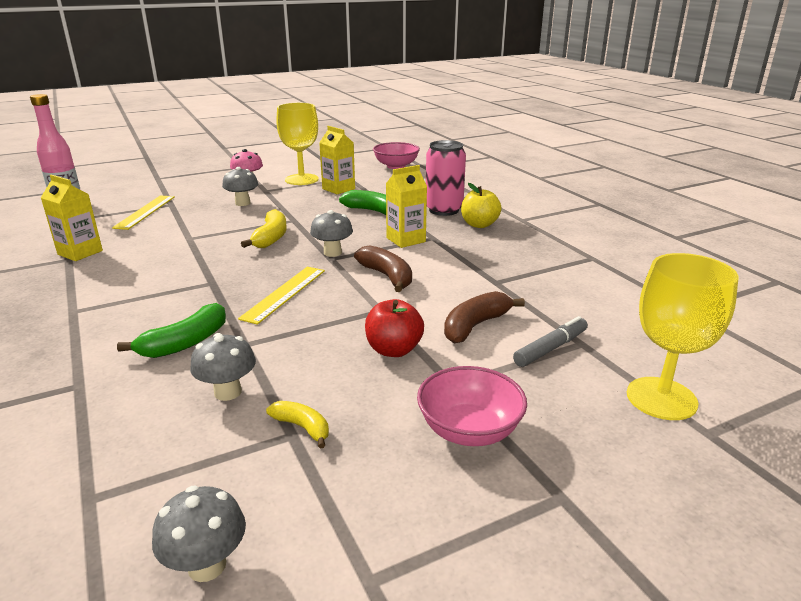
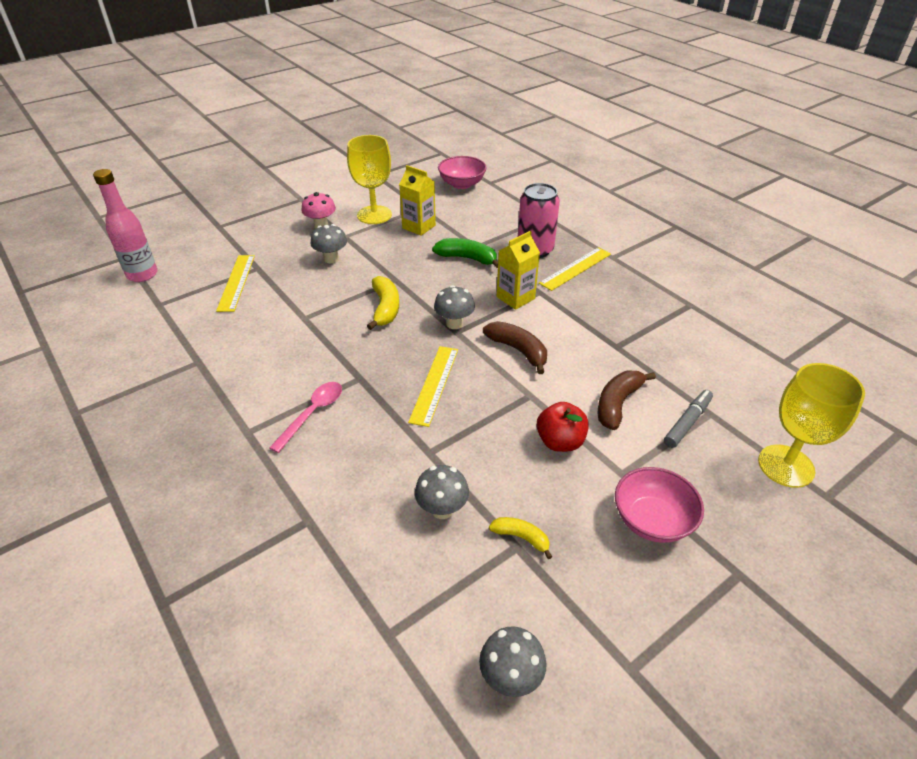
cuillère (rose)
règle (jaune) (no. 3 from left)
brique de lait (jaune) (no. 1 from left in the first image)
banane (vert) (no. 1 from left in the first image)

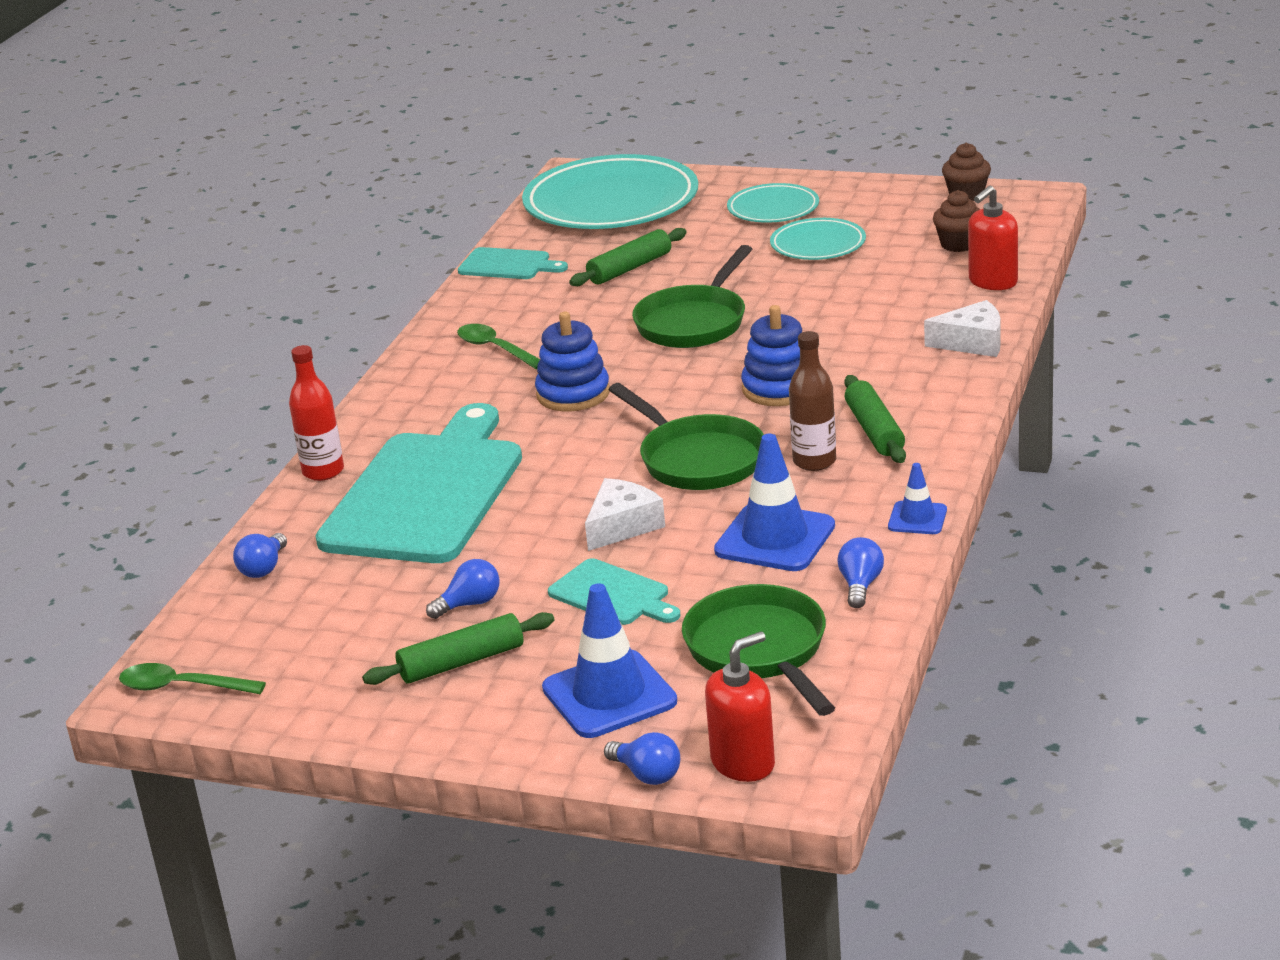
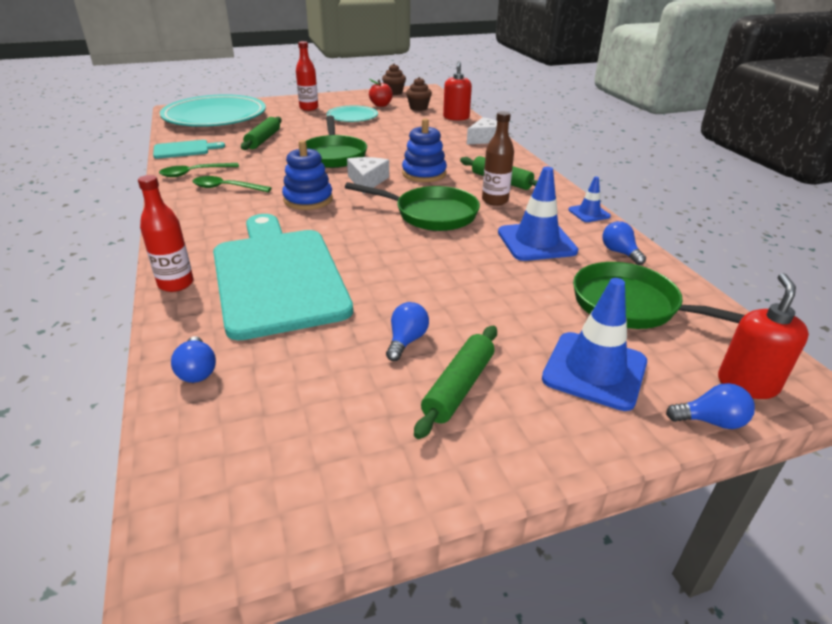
cuillère (vert) (no. 1 from left)
bouteille (rouge) (no. 2 from left)
fromage (blanc) (no. 1 from left)
pomme (rouge)
planche à découper (turquoise) (no. 3 from left in the first image)

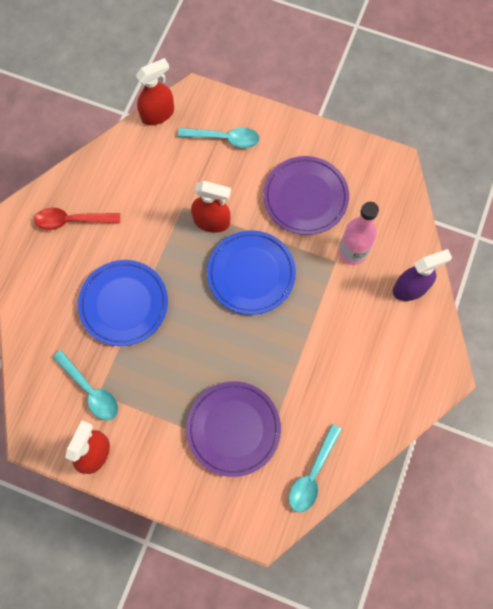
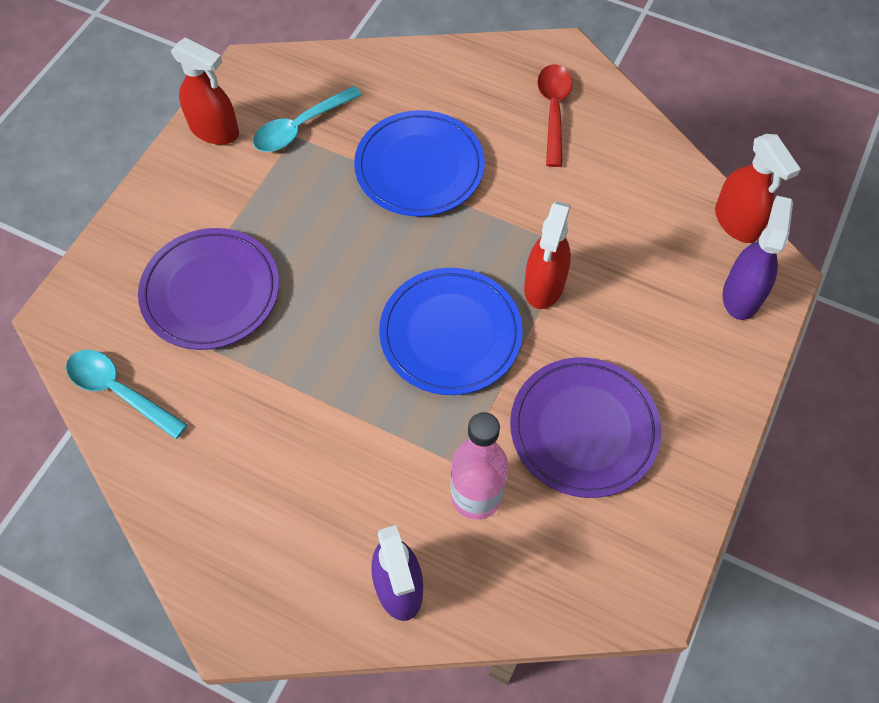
vaporisateur (violet) (no. 2 from left)
cuillère (turquoise) (no. 2 from left in the first image)

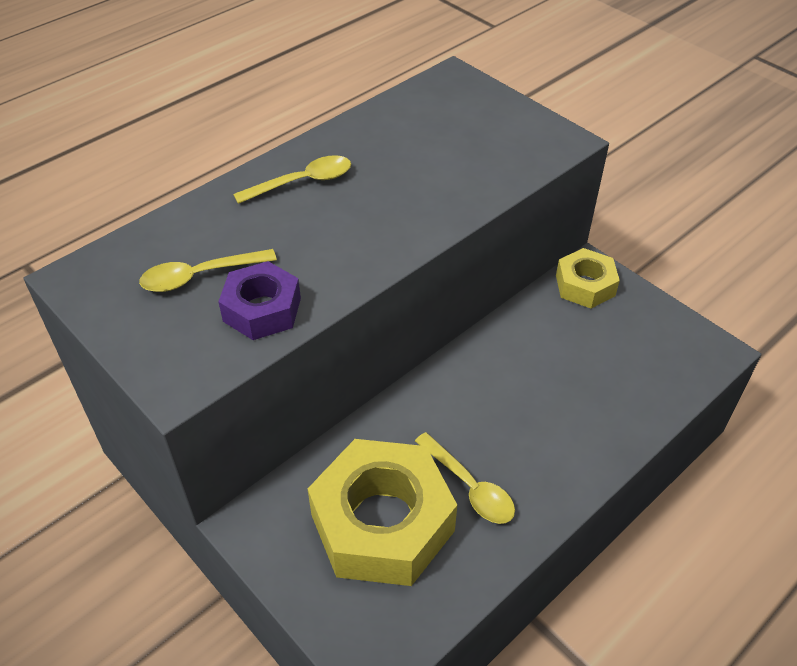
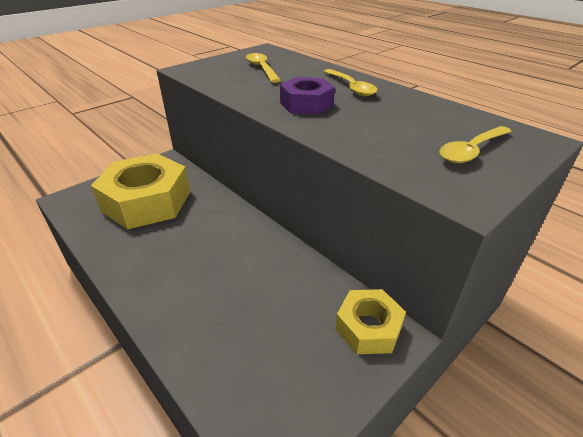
écrou (violet)
cuillère (jaune) (no. 3 from left)

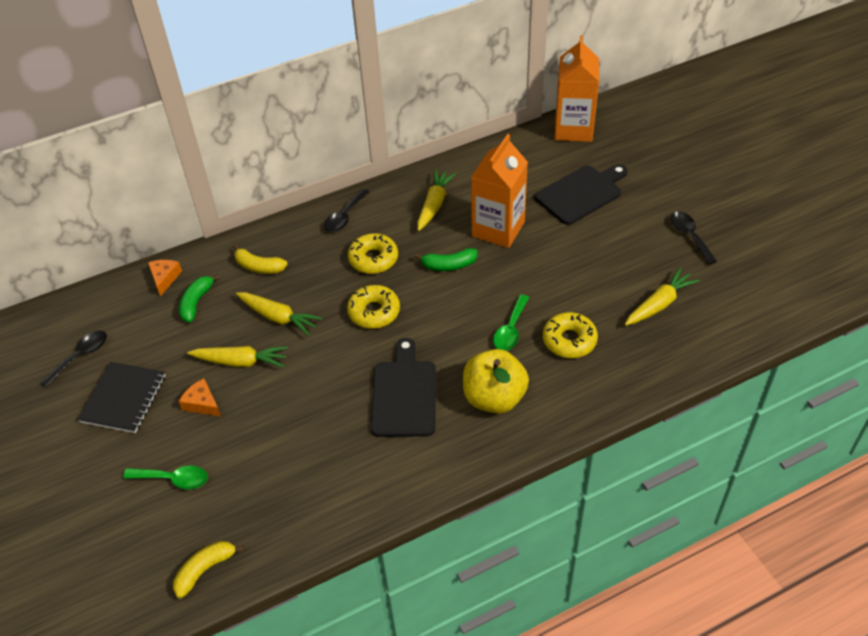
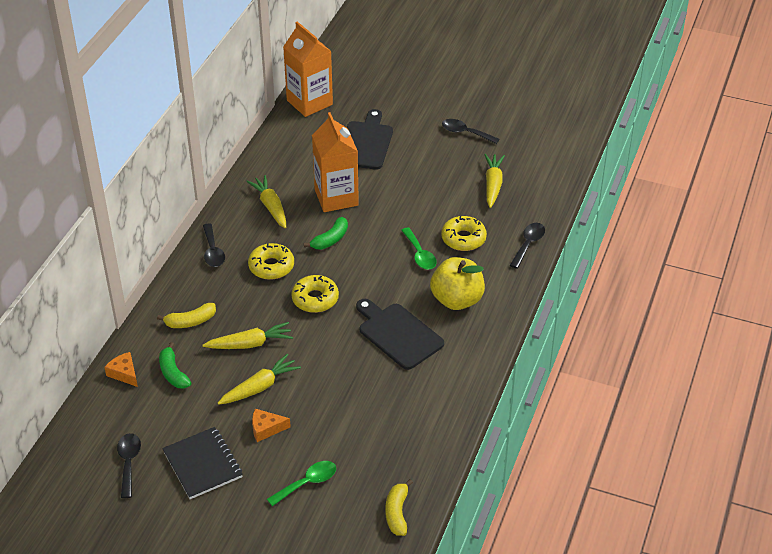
cuillère (noir) (no. 4 from left)

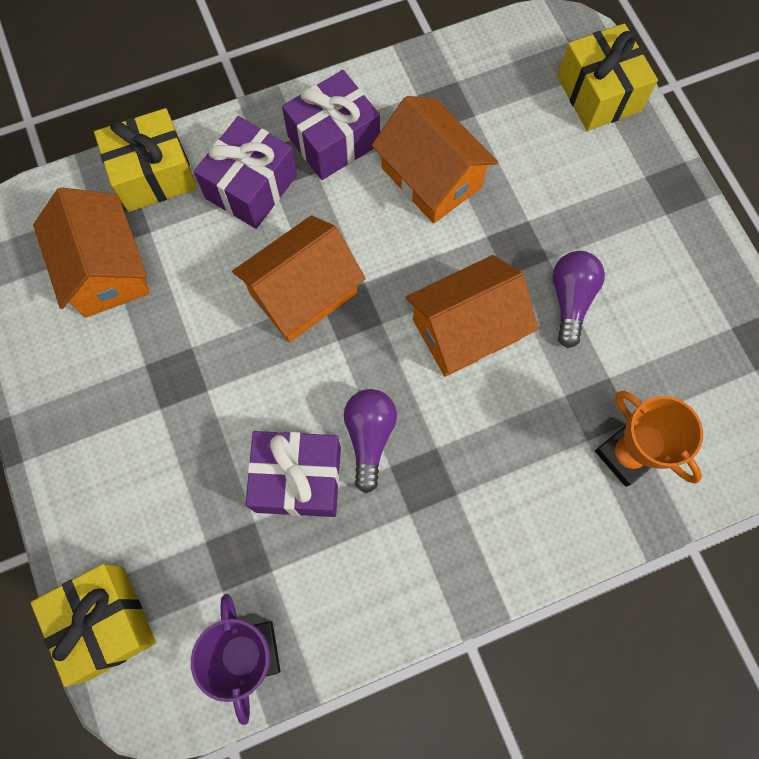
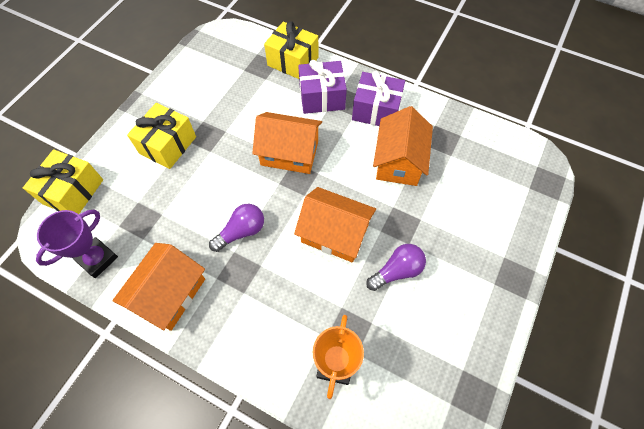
maison (orange) (no. 1 from left)
cadeau (jaune) (no. 2 from left)
cadeau (violet) (no. 2 from left in the first image)

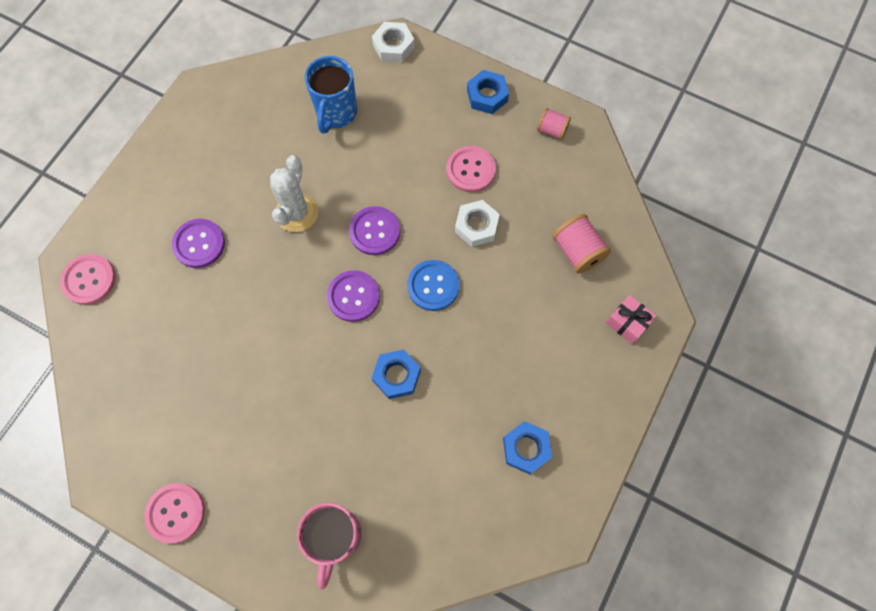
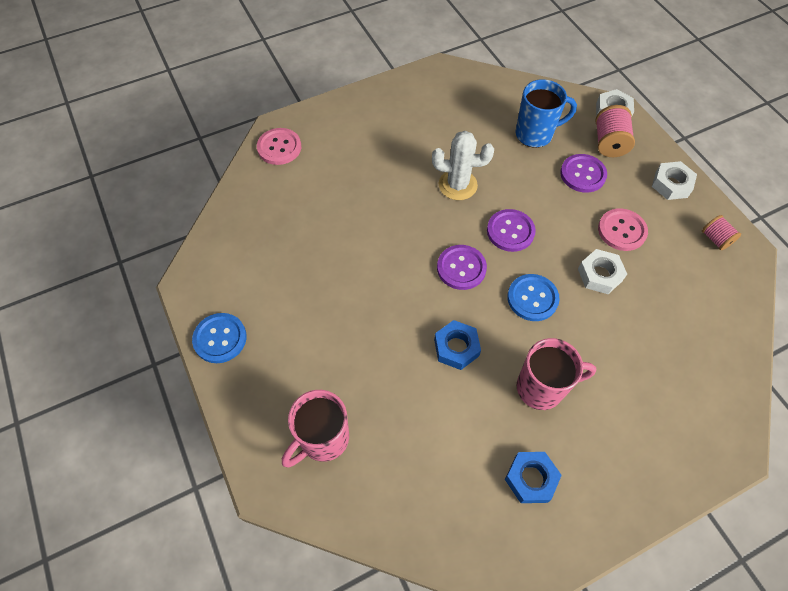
bouton (bleu) (no. 1 from left)
cactus (blanc)
tasse (bleu)
tasse (rose) (no. 2 from left)
bouton (violet) (no. 3 from left)
bobine (rose) (no. 1 from left)
écrou (blanc) (no. 3 from left)
cadeau (rose)

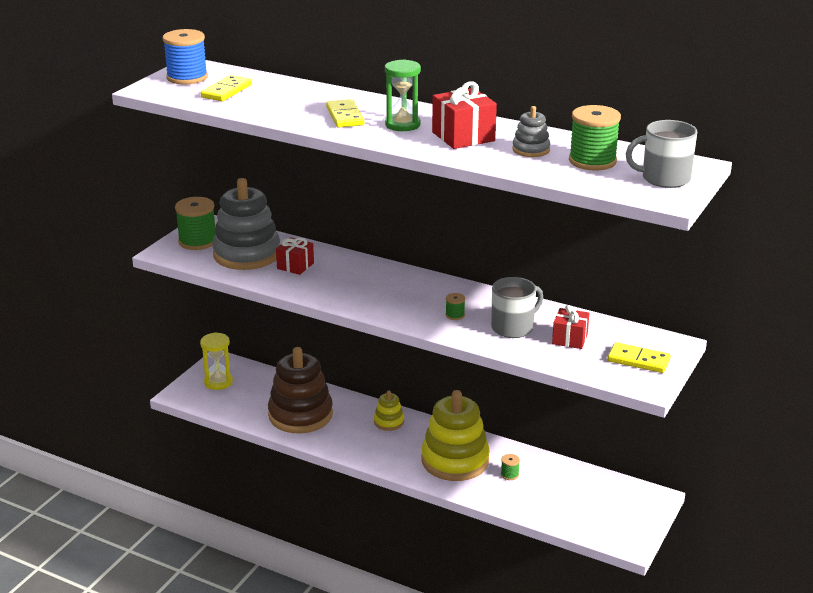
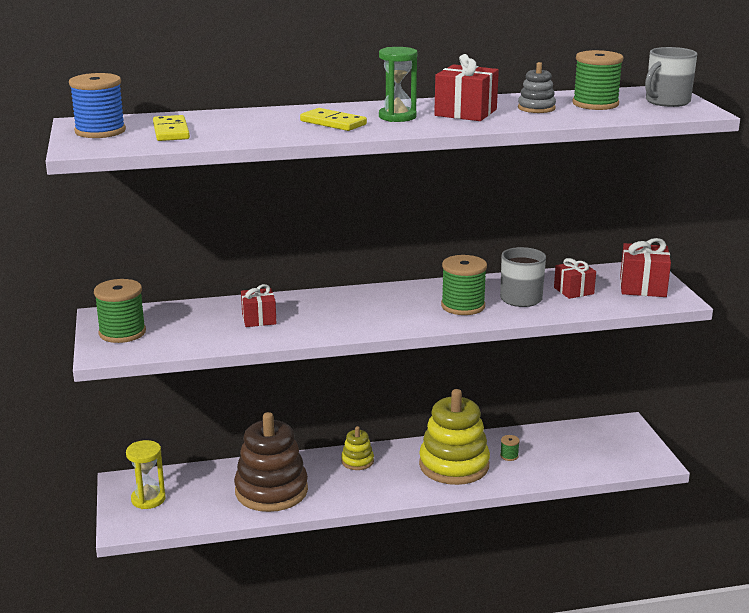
bobine (vert) (no. 2 from left)
cadeau (rouge) (no. 4 from left)
jouet à empiler (gris) (no. 1 from left in the first image)

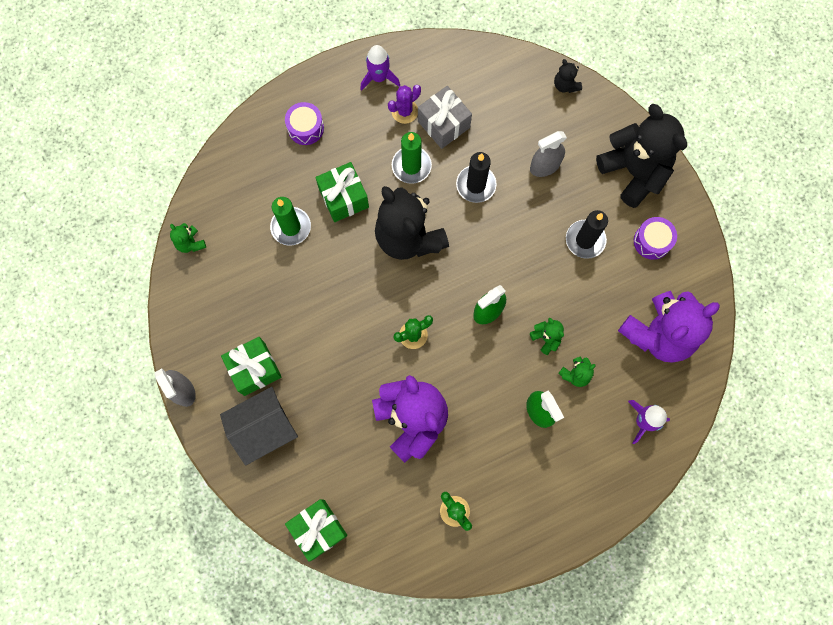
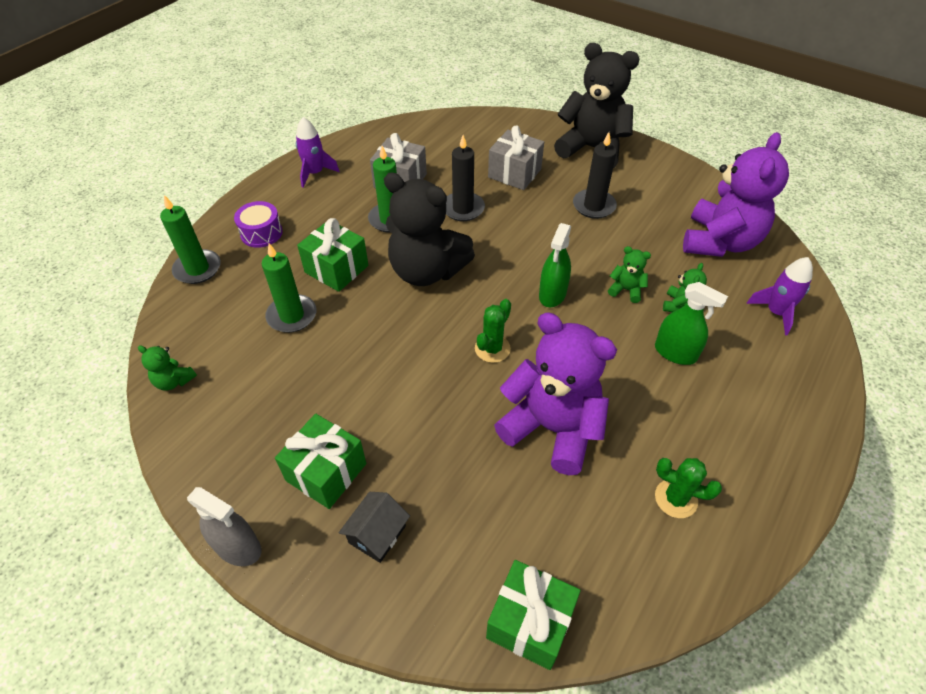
bougie (vert) (no. 1 from left)
maison (noir)
cadeau (gris) (no. 2 from left)
cactus (violet)
ours en peluche (noir) (no. 2 from left in the first image)
tambour (violet) (no. 2 from left in the first image)

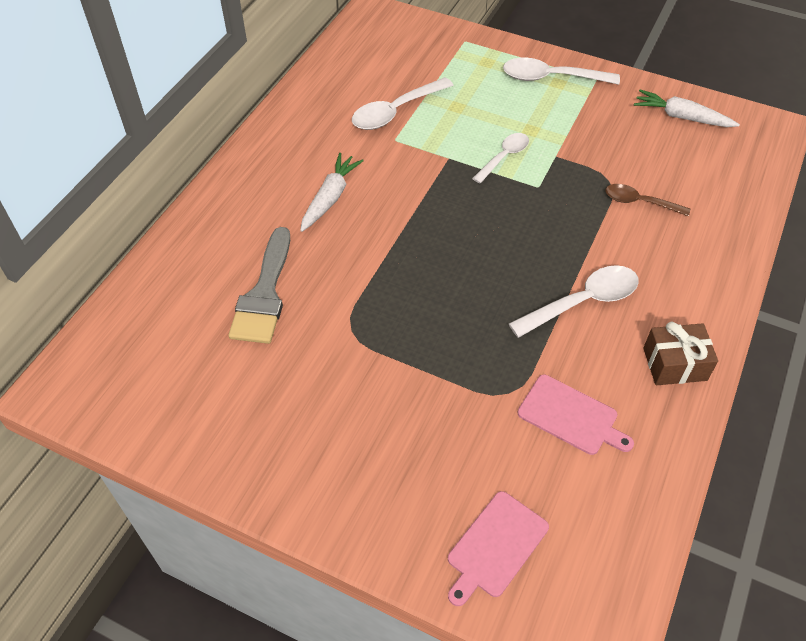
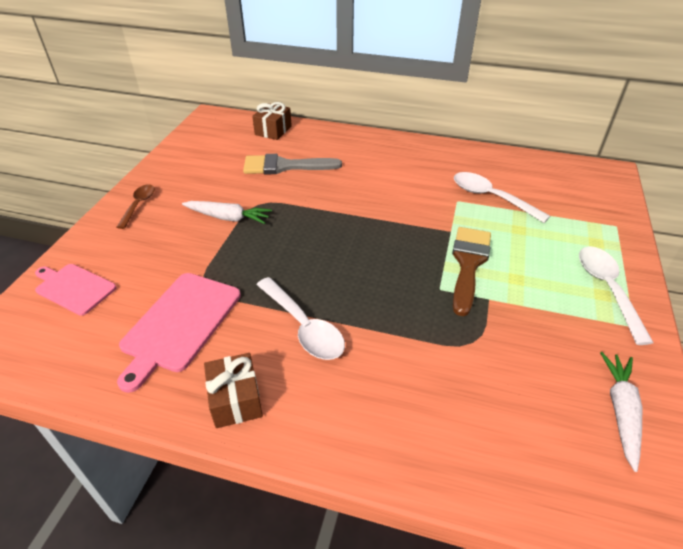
cuillère (marron)
planche à découper (rose) (no. 2 from left)
carotte (blanc) (no. 1 from left)
cadeau (marron) (no. 2 from left)
pinceau (marron)

